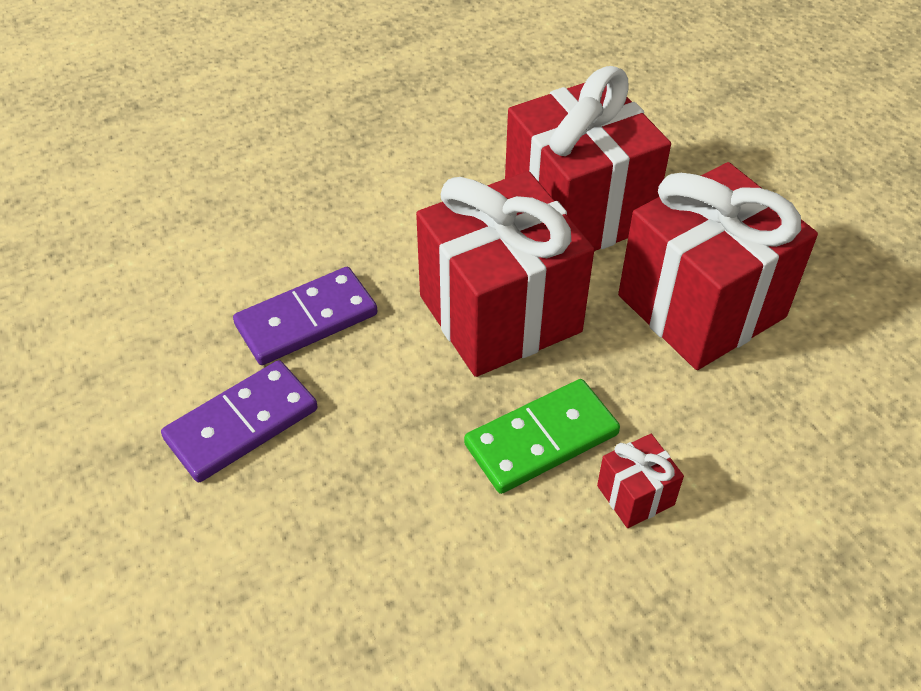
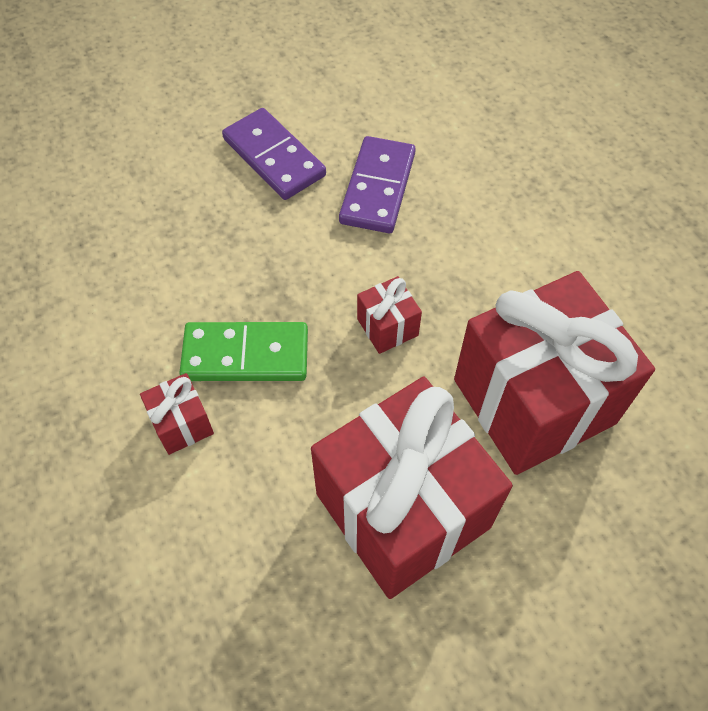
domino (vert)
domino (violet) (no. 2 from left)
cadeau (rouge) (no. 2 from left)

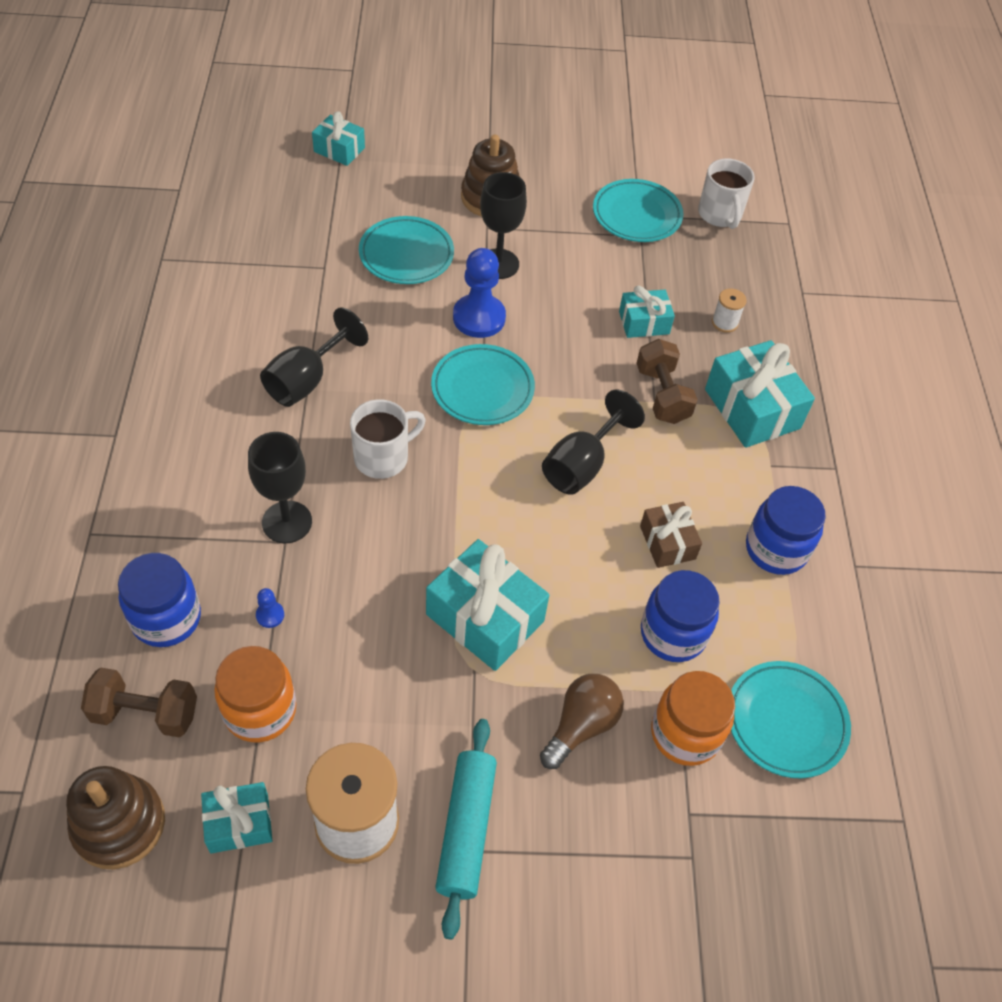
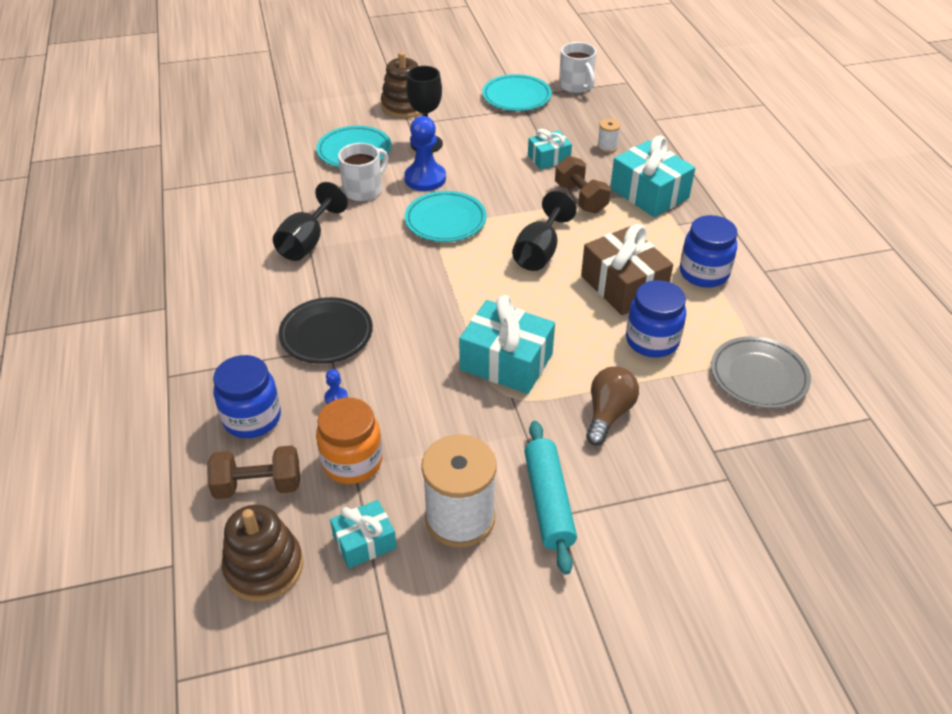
assiette (noir)
tasse (blanc) (no. 1 from left)
cadeau (marron)
assiette (gris)
cadeau (turquoise) (no. 2 from left in the first image)
bocal (orange) (no. 2 from left in the first image)

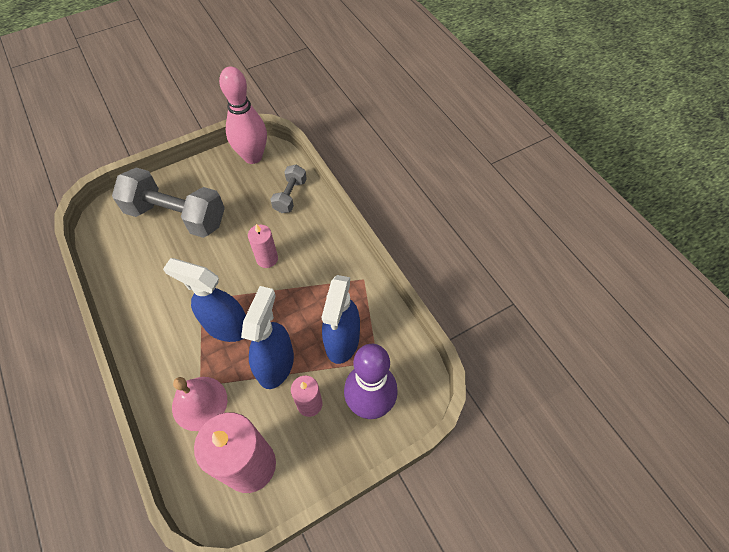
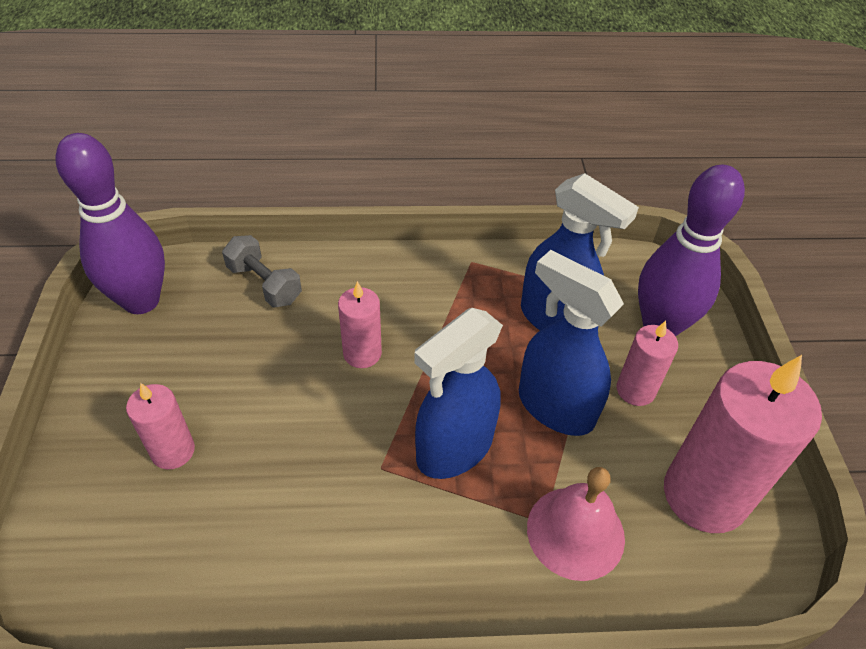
quille (violet) (no. 1 from left)
bougie (rose) (no. 1 from left)

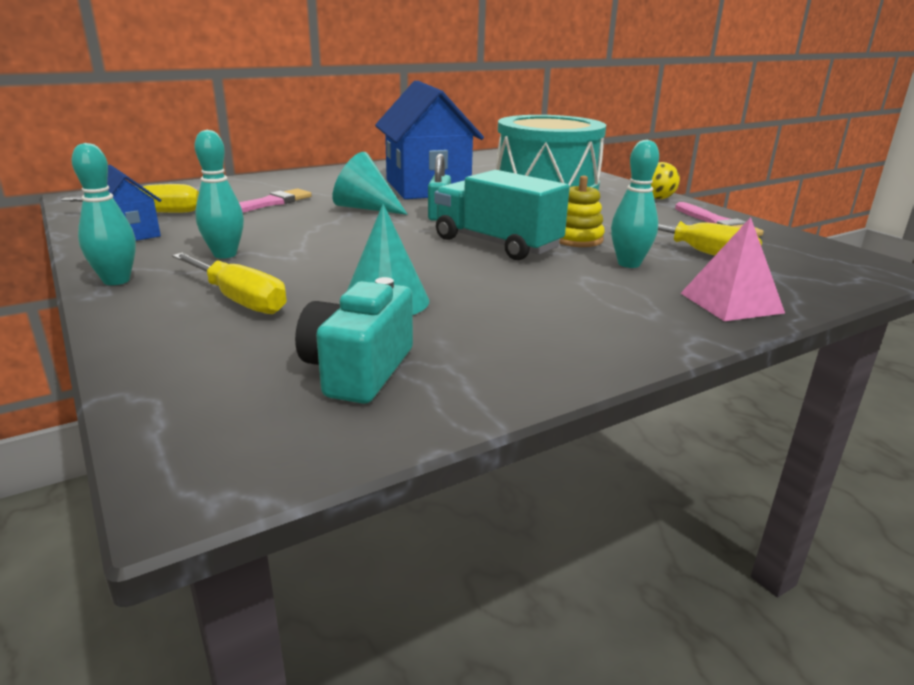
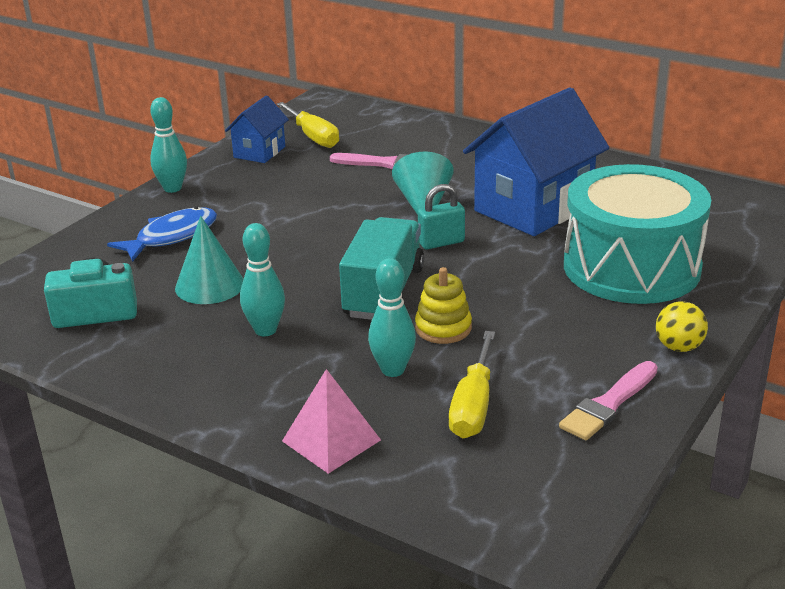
poisson (bleu)
quille (turquoise) (no. 2 from left)

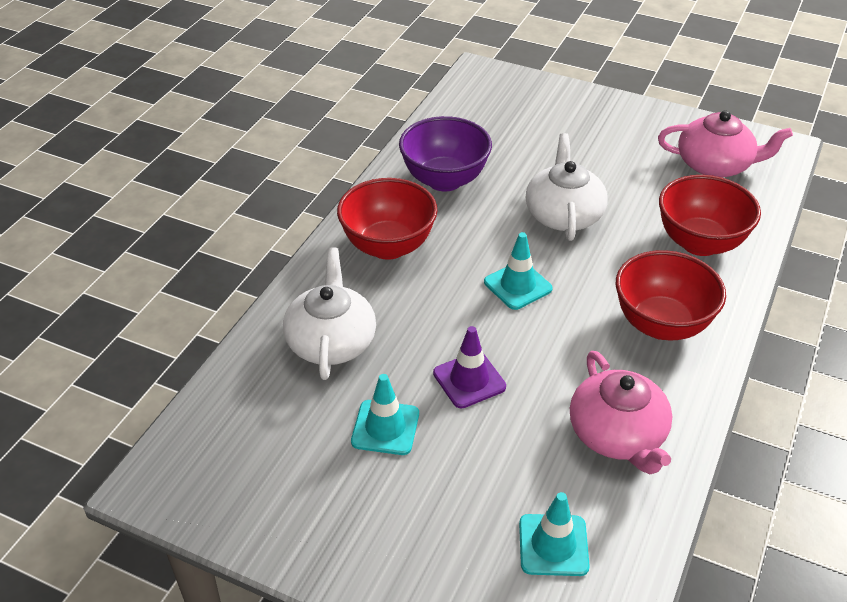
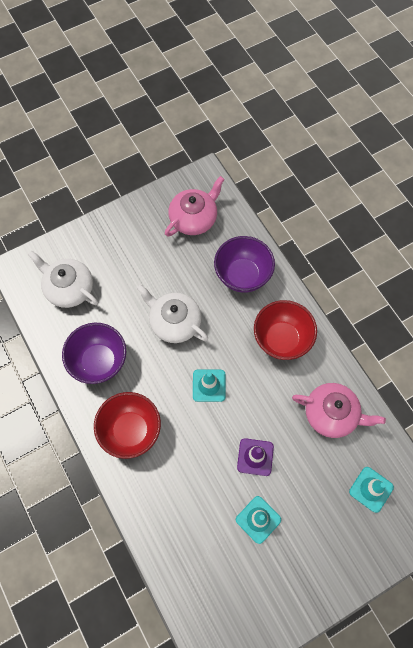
théière (blanc) (no. 1 from left)
bol (violet) (no. 2 from left)

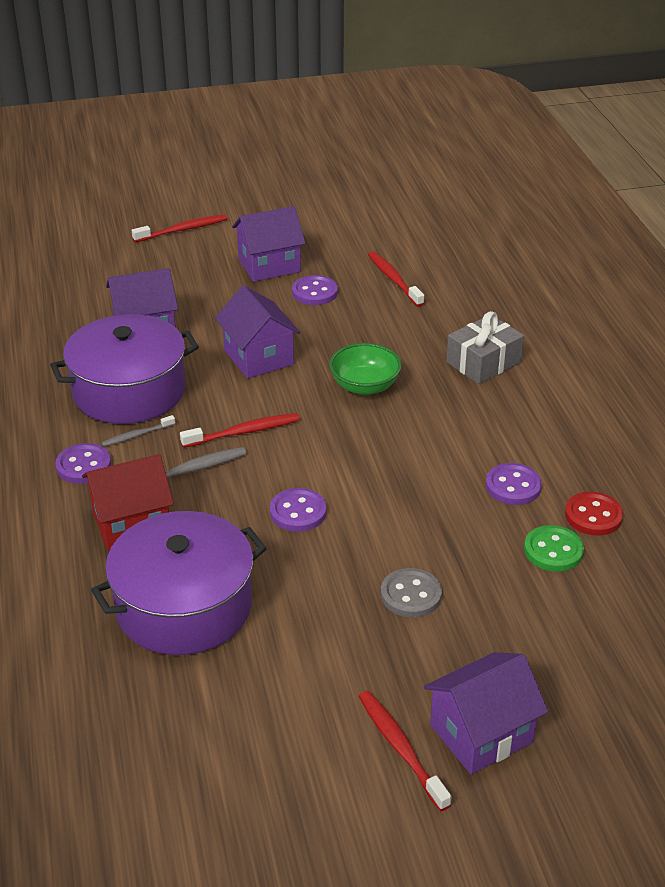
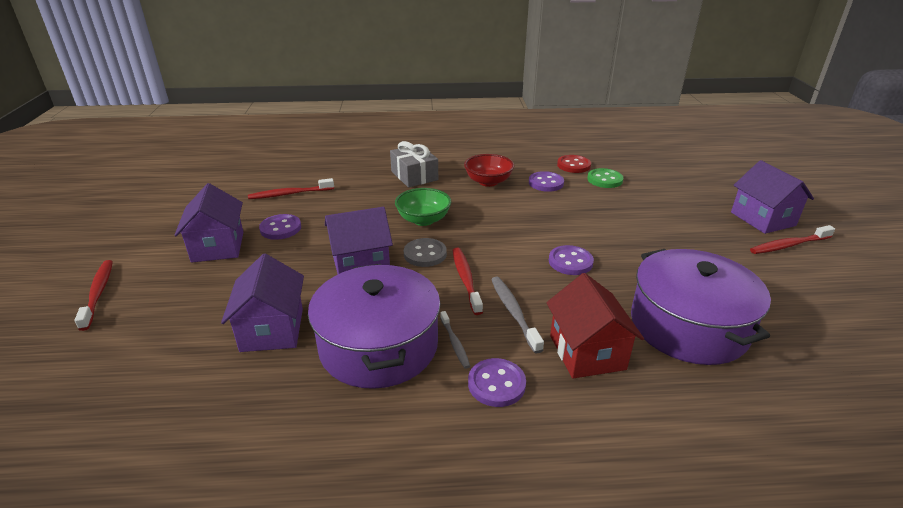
bouton (gris)
bol (rouge)

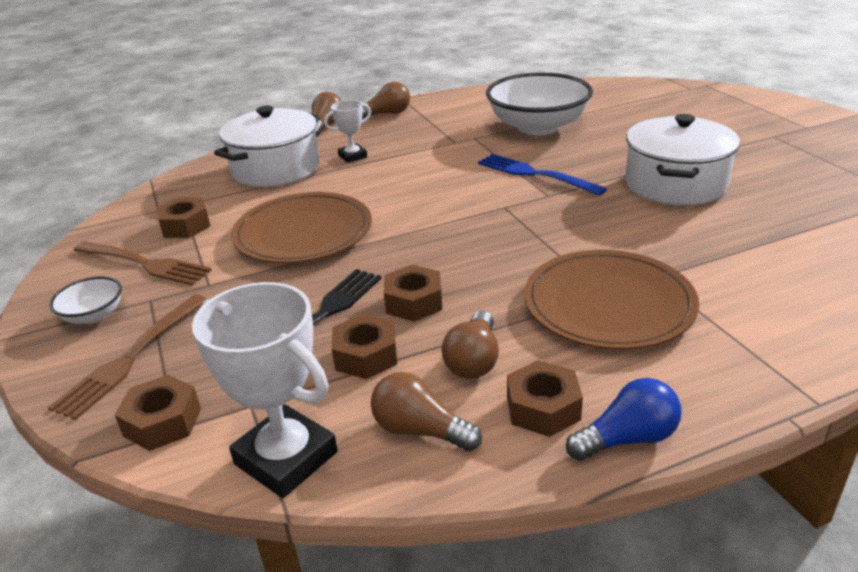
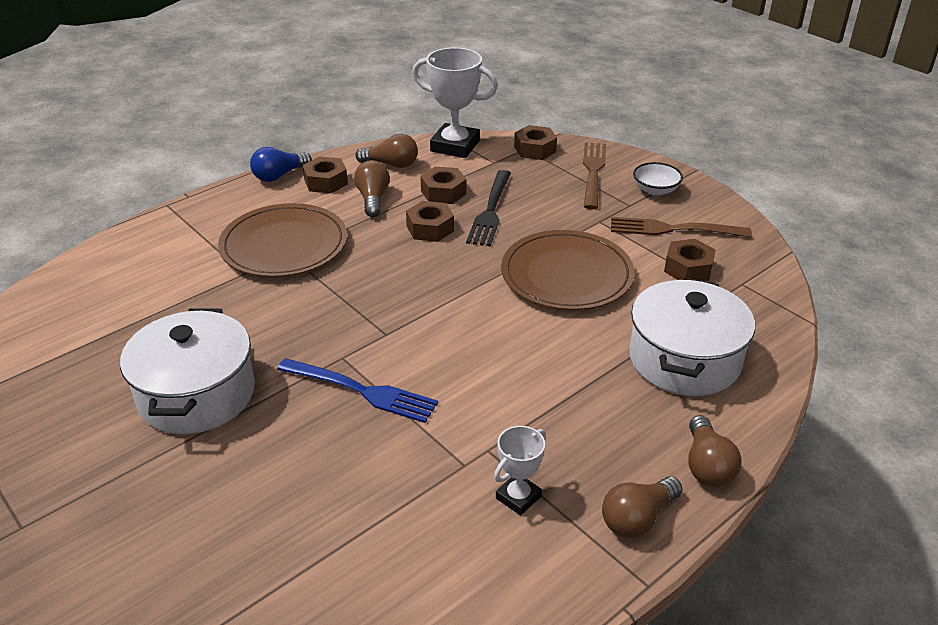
trophée (blanc) (no. 2 from left)
bol (blanc) (no. 2 from left in the first image)

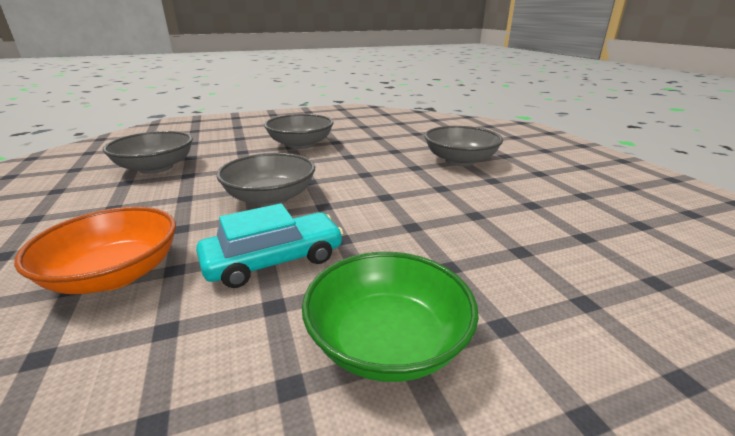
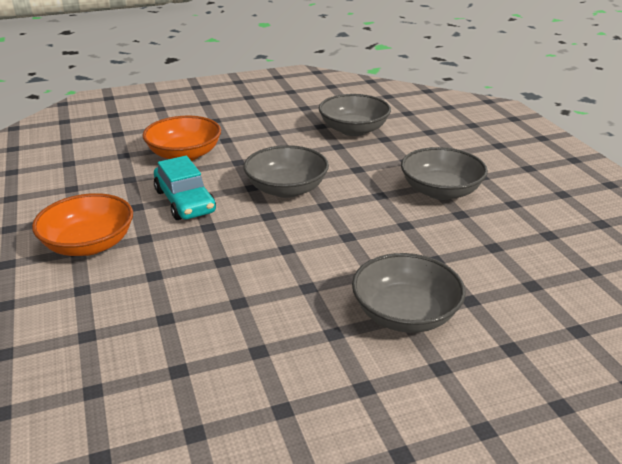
bol (orange) (no. 1 from left)

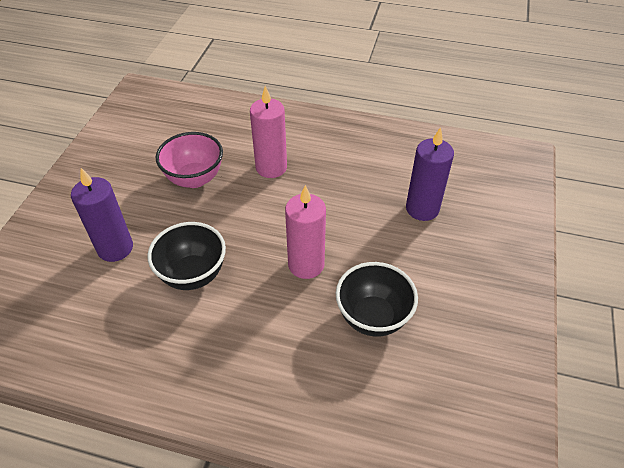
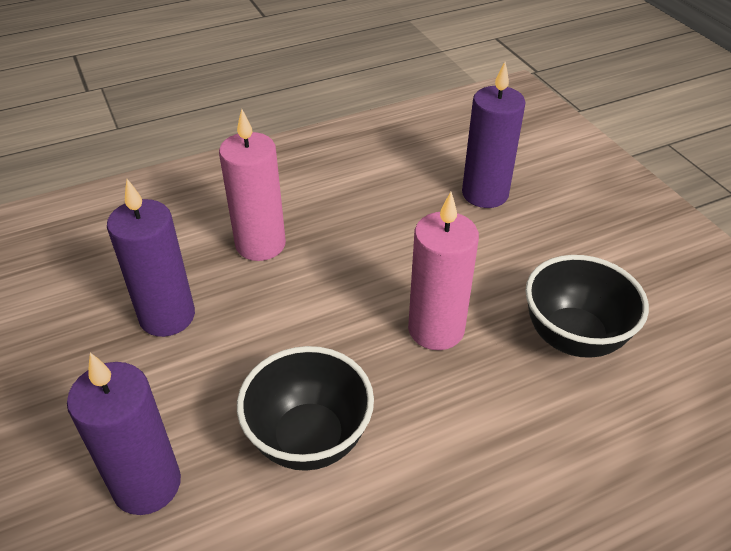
bougie (violet) (no. 2 from left)

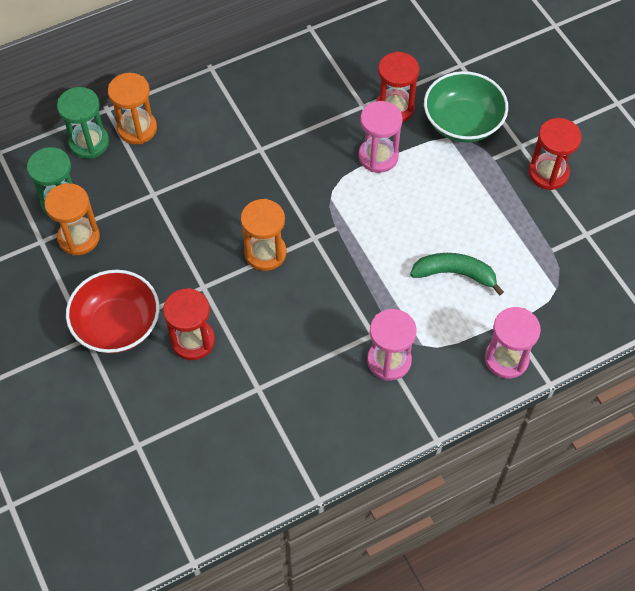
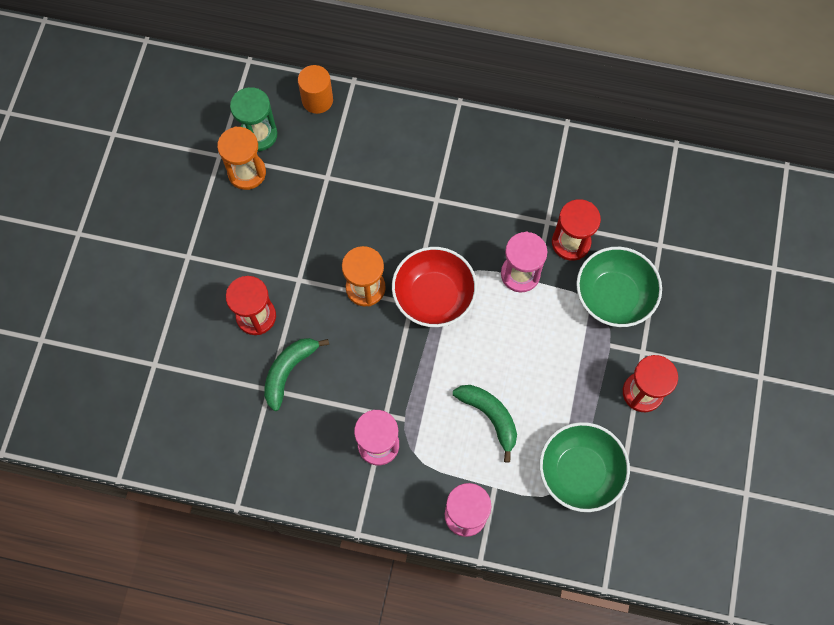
banane (vert) (no. 1 from left)
cylindre (orange)
bol (rouge)
bol (vert) (no. 1 from left)
sablier (orange) (no. 2 from left in the first image)

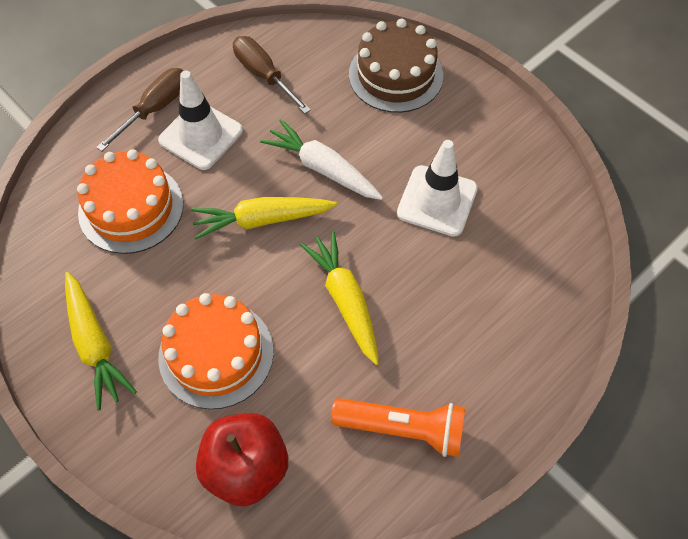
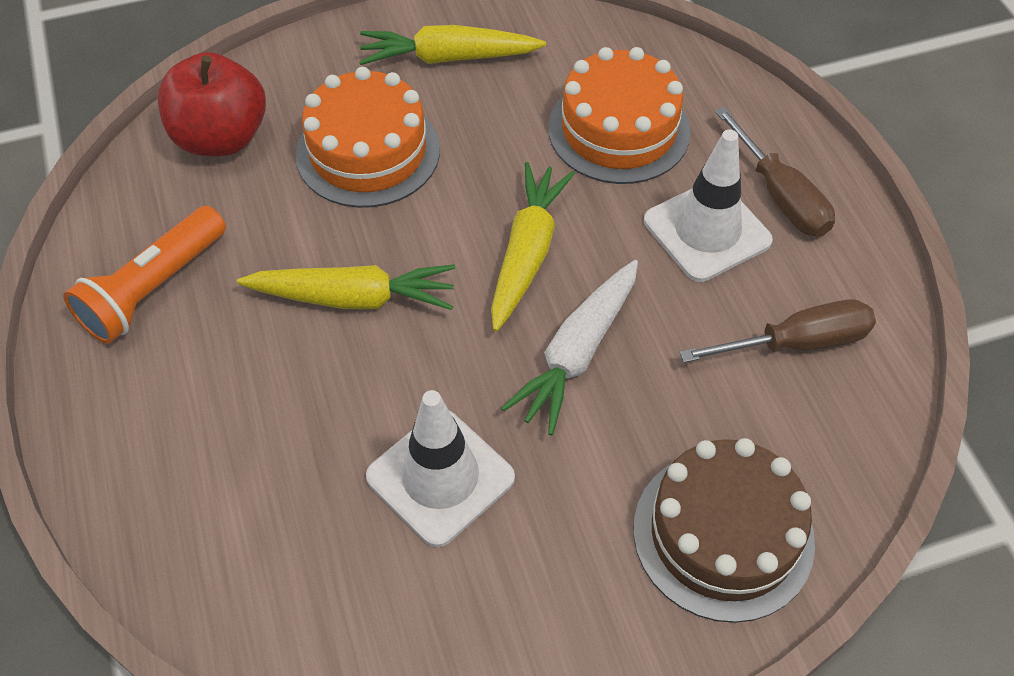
carotte (blanc)

